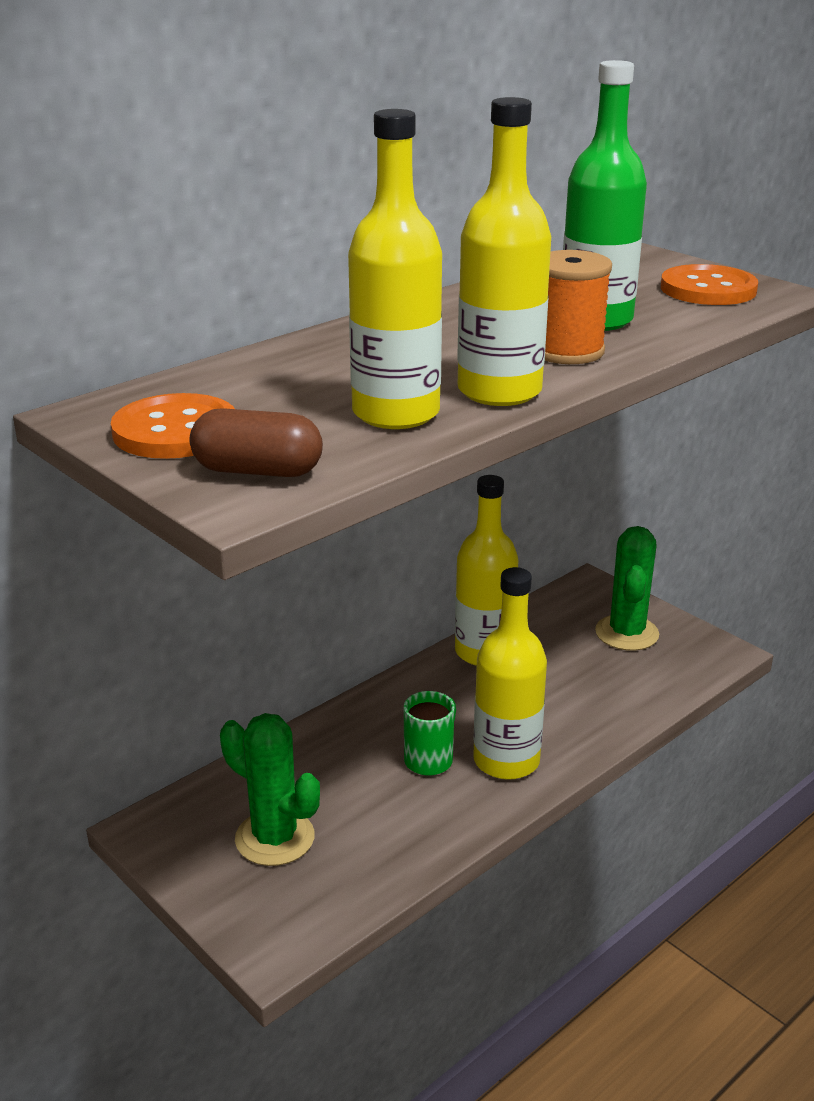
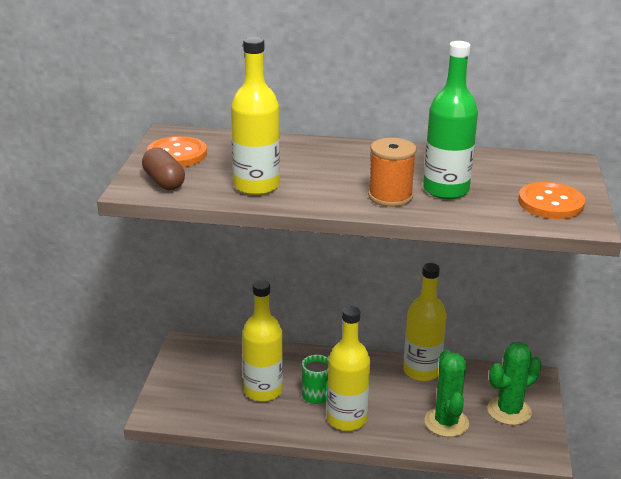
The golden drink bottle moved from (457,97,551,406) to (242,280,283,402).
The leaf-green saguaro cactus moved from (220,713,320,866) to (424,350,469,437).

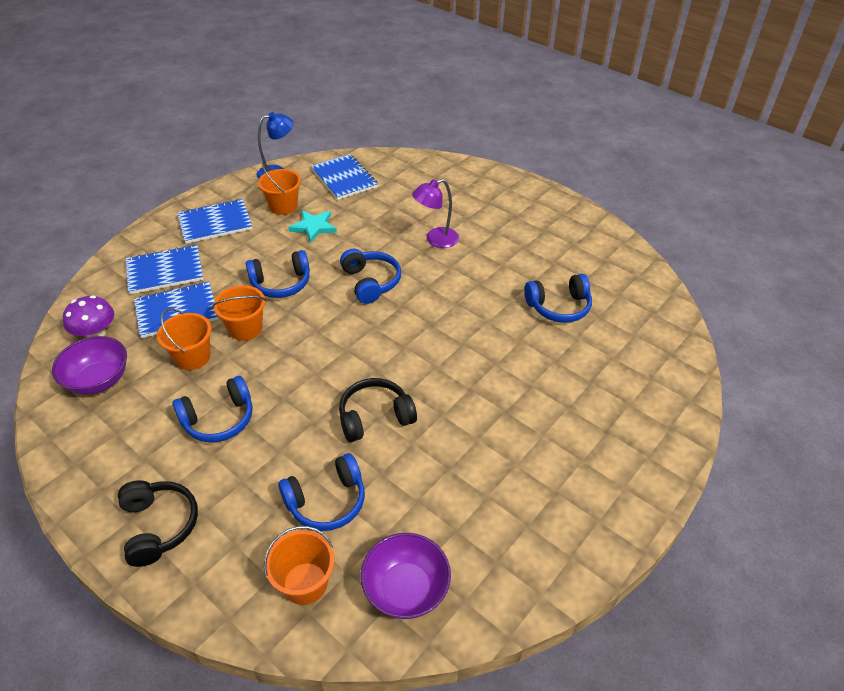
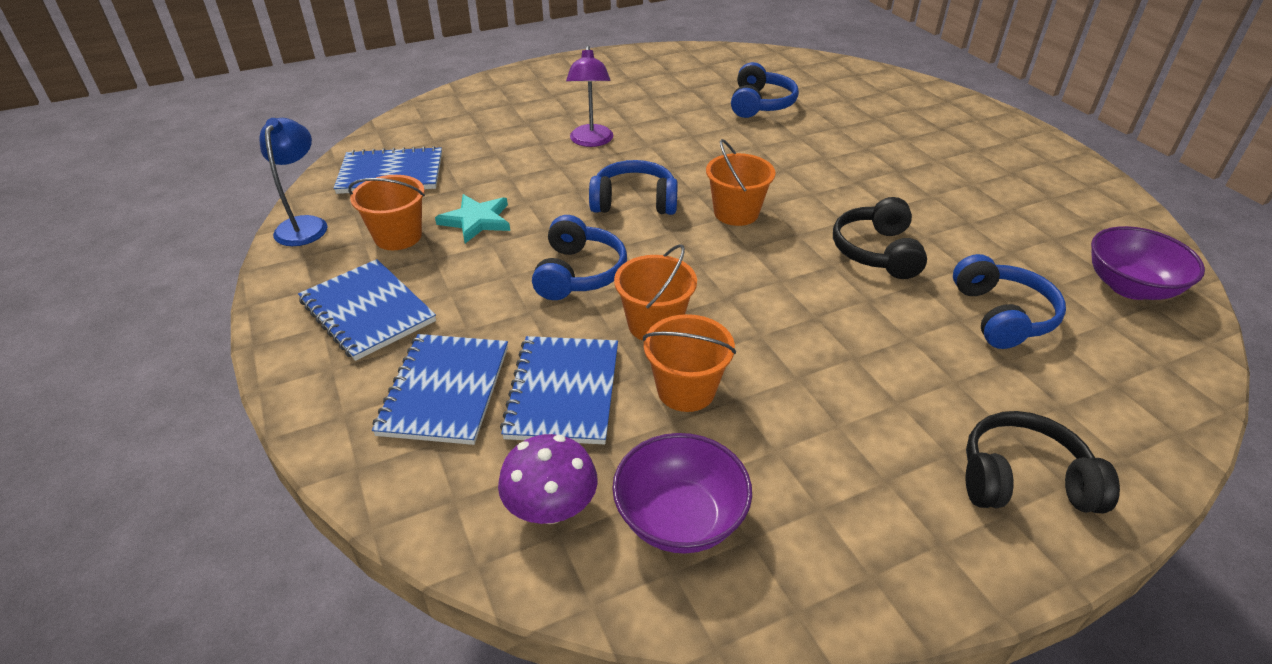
The royal blue notepad at (177,199,252,244) turned 45 degrees counterclockwise.
The bright orange pail moved from (264,526,335,605) to (706,139,776,226).
The royal blue headset at (172,376,252,443) disappeared.

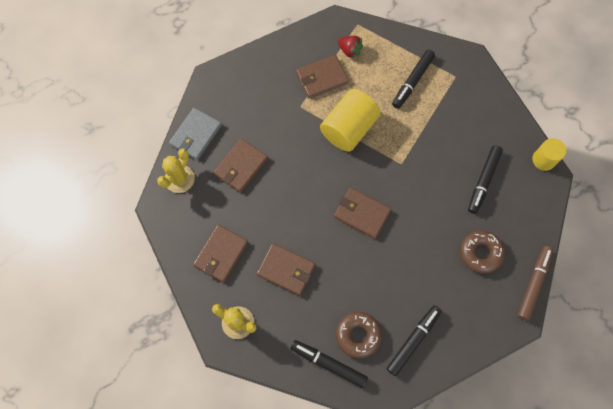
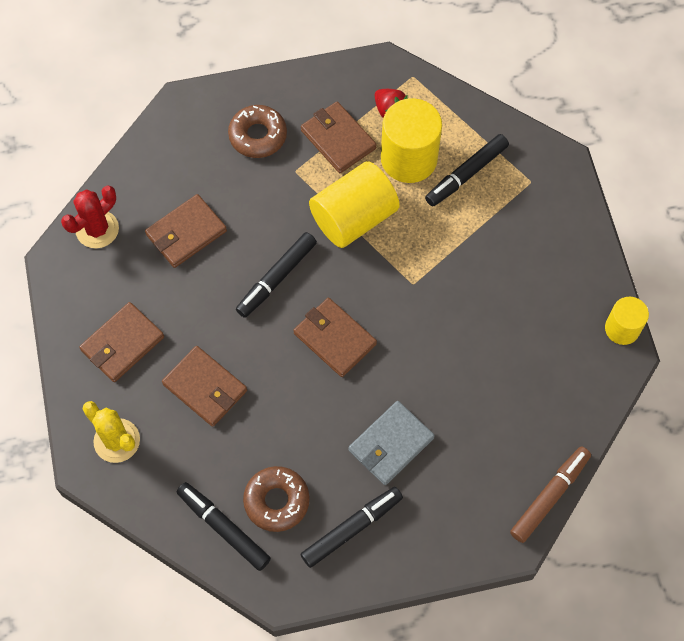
The golden saguaro cactus at (157,148,195,193) became the scarlet saguaro cactus at (61,186,119,248).
The russet donut moved from (460,230,505,274) to (228,105,287,158).
The ebony marker moved from (468,146,503,214) to (236,232,317,318).
The russet billfold at (296,55,349,99) turned 60 degrees clockwise.
The gray billfold moved from (169,108,222,160) to (348,401,435,485).
The golden solid cylinder at (381,98,442,183) appeared.

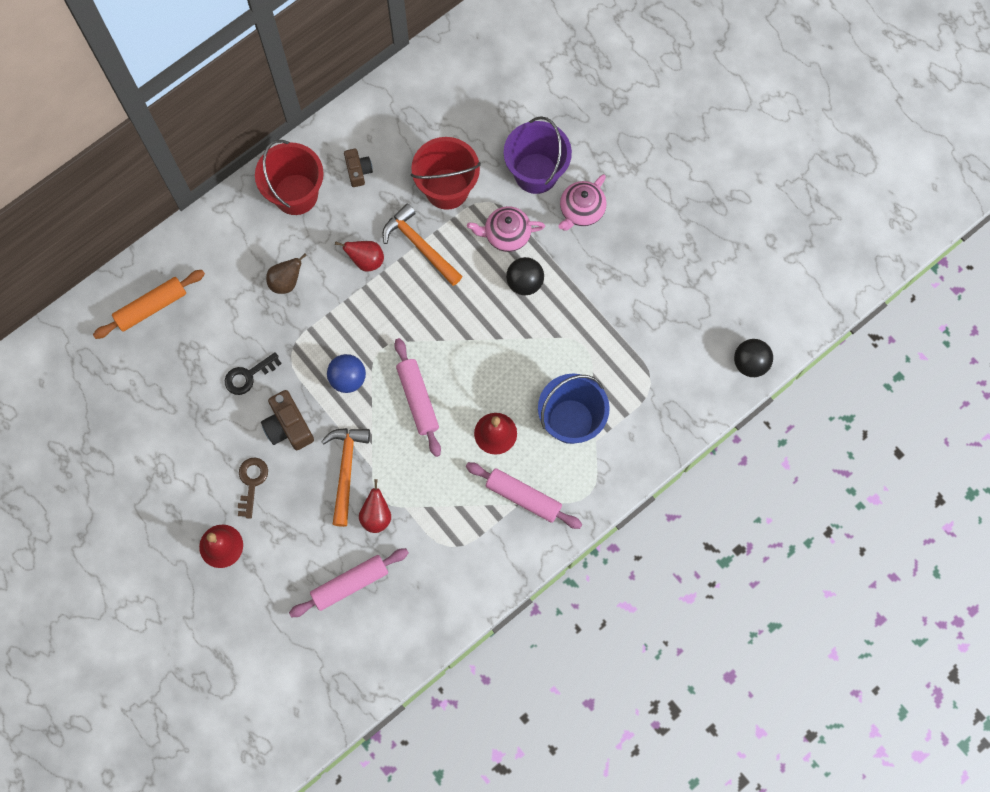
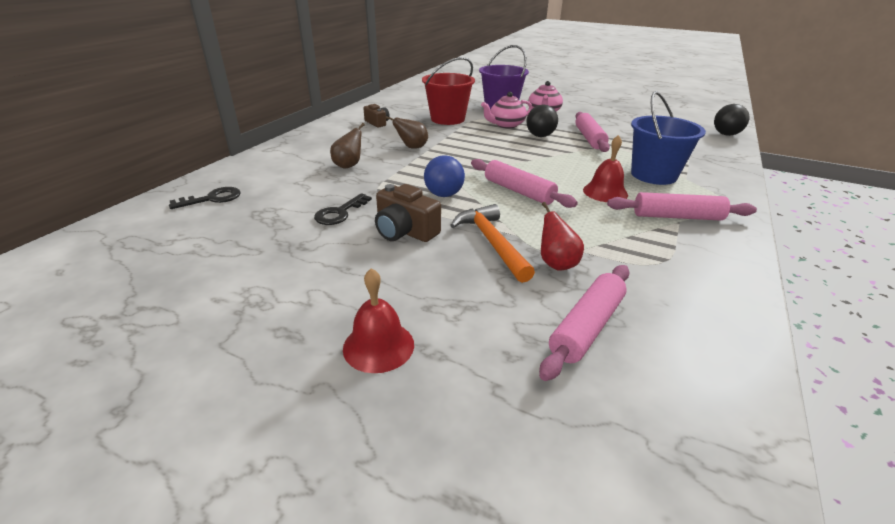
The bright orange rolling pin at (93,270,205,339) was replaced by the ebony door key at (169,187,241,209).
The scarlet toy pear at (335,241,384,271) became the russet toy pear at (385,116,428,149).
The rosy rolling pin at (575,112,610,152) appeared.
The russet door key at (238,458,268,519) disappeared.
The scarlet pail at (255,140,324,215) disappeared.
The bright orange hammer at (382,203,462,286) disappeared.

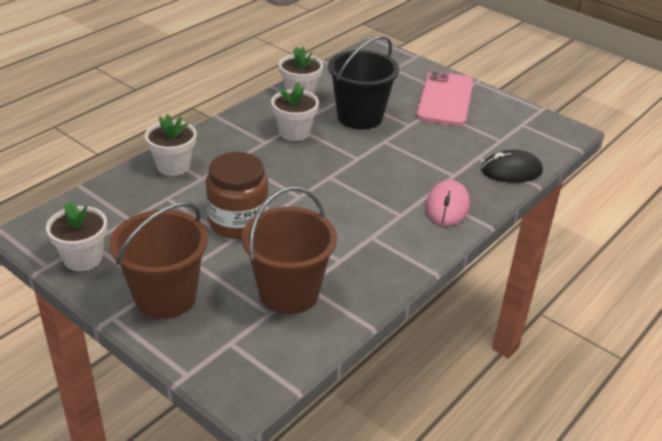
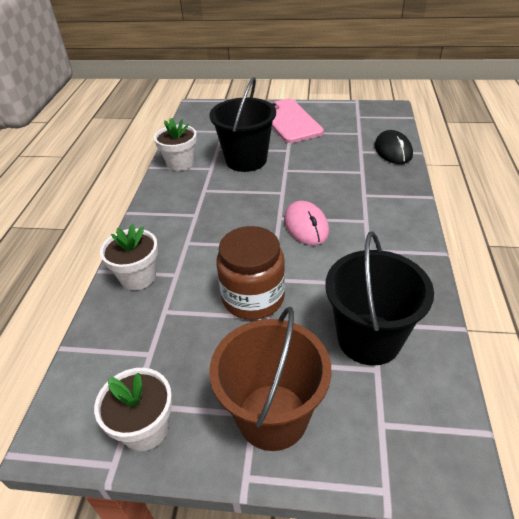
The rosy PC mouse moved from (425,180,470,226) to (284,201,329,245).
The russet pail at (242,187,337,314) became the ebony pail at (326,231,434,366).
The ebony PC mouse at (481,150,543,183) turned 60 degrees counterclockwise.
The white flower pot at (271,82,319,141) disappeared.

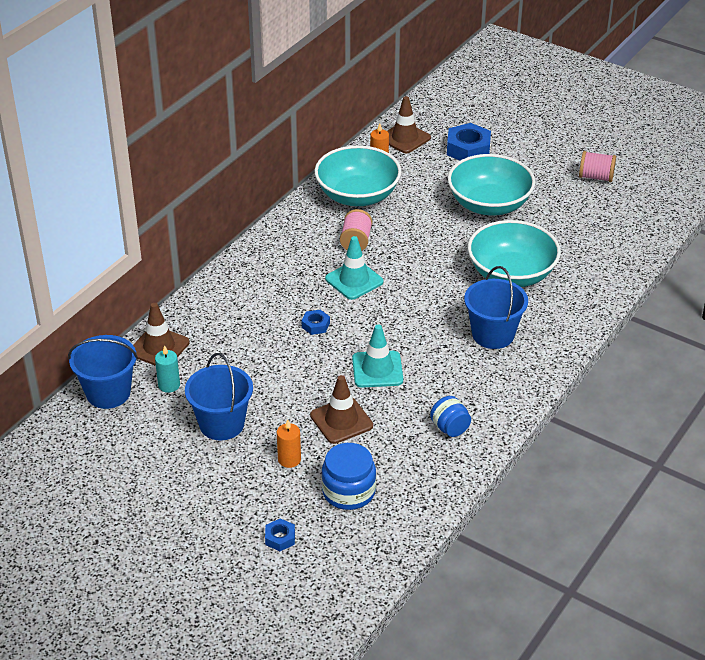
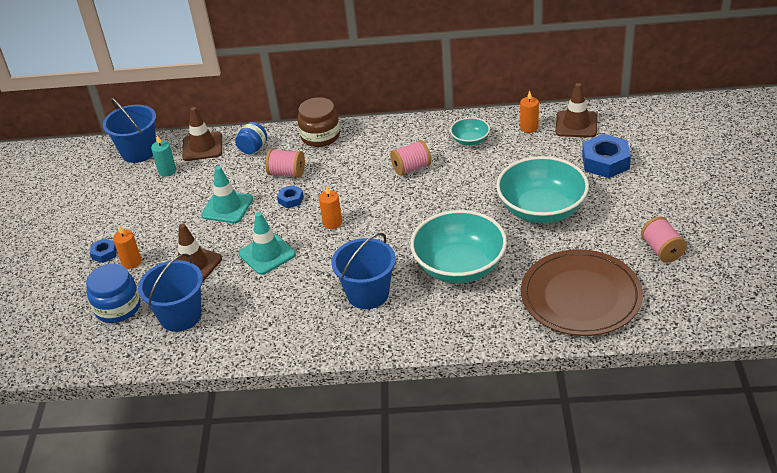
The royal blue hex nut moved from (265,518,295,551) to (90,239,117,263).
The royal blue pail moved from (185,353,253,441) to (138,253,203,332).
The turquoise road cone moved from (325,236,384,300) to (201,166,253,223).
The royal blue jar moved from (430,396,471,437) to (235,122,267,154).
The rosy spool at (265,148,305,178) appeared.
The russet jar at (297,97,340,147) appeared.
The bright orange wax candle at (319,186,342,229) appeared.
The turquoise serving bowl at (315,145,401,206) changed to 0.48 times the size.
The russet flat dish at (521,249,643,336) appeared.

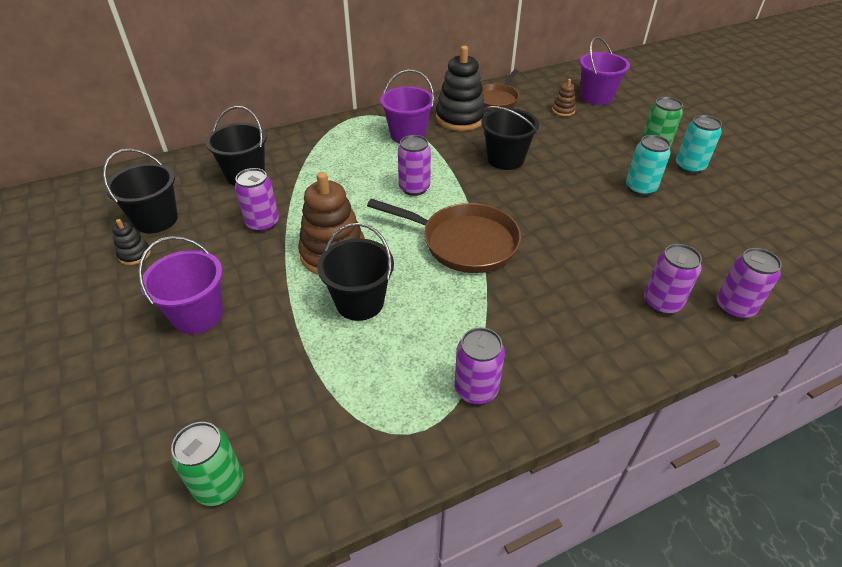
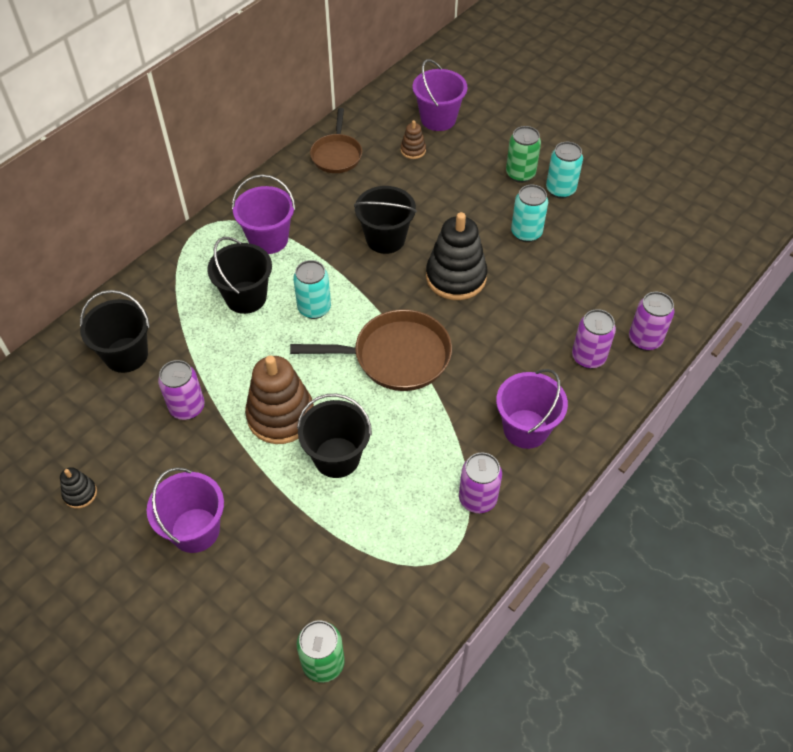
The ebony pail moved from (103,149,178,233) to (207,237,272,314).
The violet tin at (398,135,431,196) became the turquoise tin at (293,260,331,319).
The ebony stacking toy moved from (436,46,486,131) to (426,212,488,300).
The violet pail at (496,369,568,449) appeared.

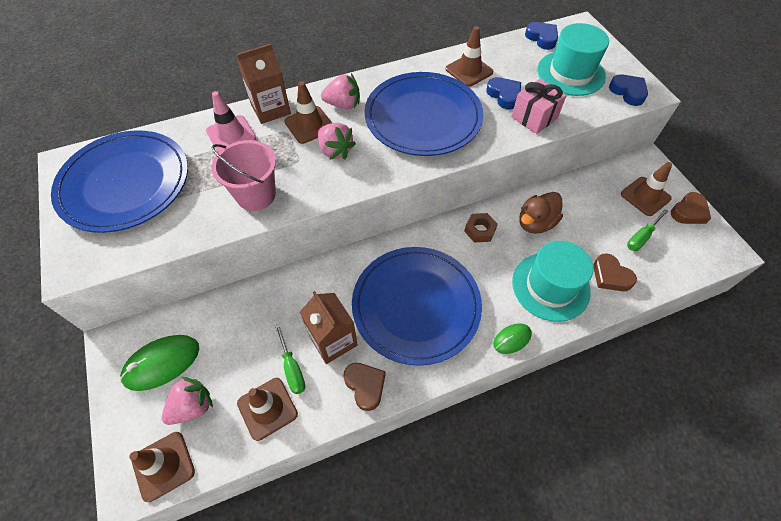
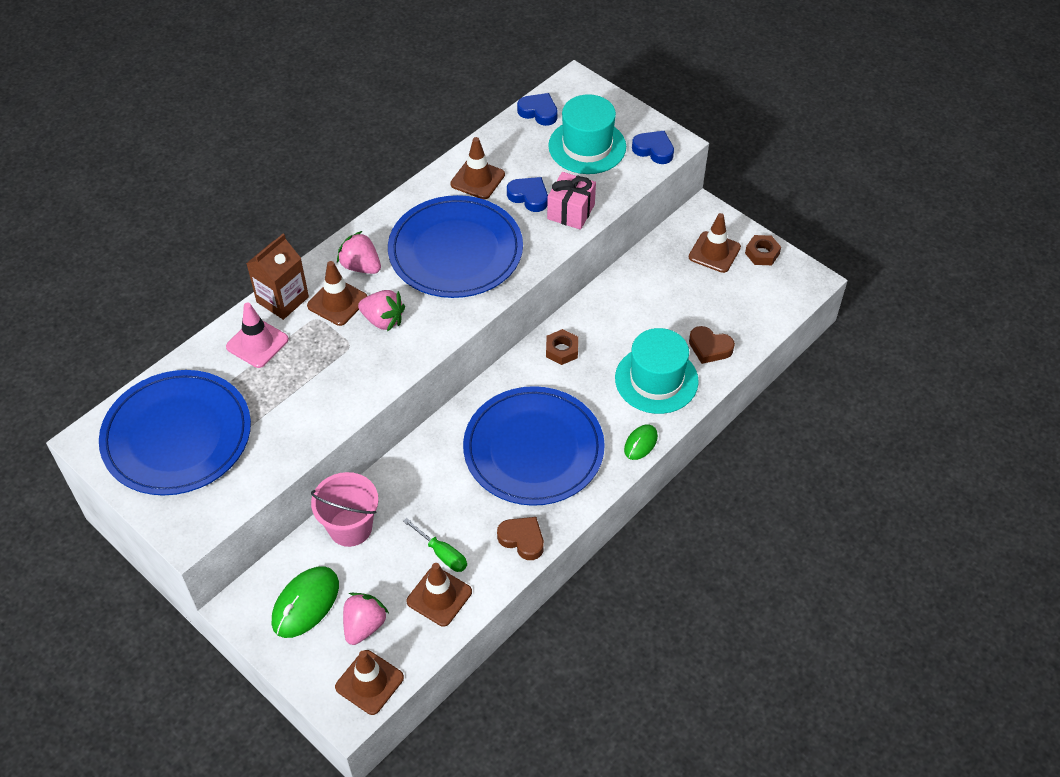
The rosy pail moved from (212,140,276,211) to (311,472,378,547).
The rosy toy strawberry at (321,74,360,109) turned 120 degrees counterclockwise.
The russet love heart at (671,192,711,224) was replaced by the russet hex nut at (745,235,781,265).
The russet carton at (300,291,358,364) disappeared.
The russet duck at (519,192,563,234) disappeared.
The leaf-green screwdriver at (627,209,669,251) disappeared.

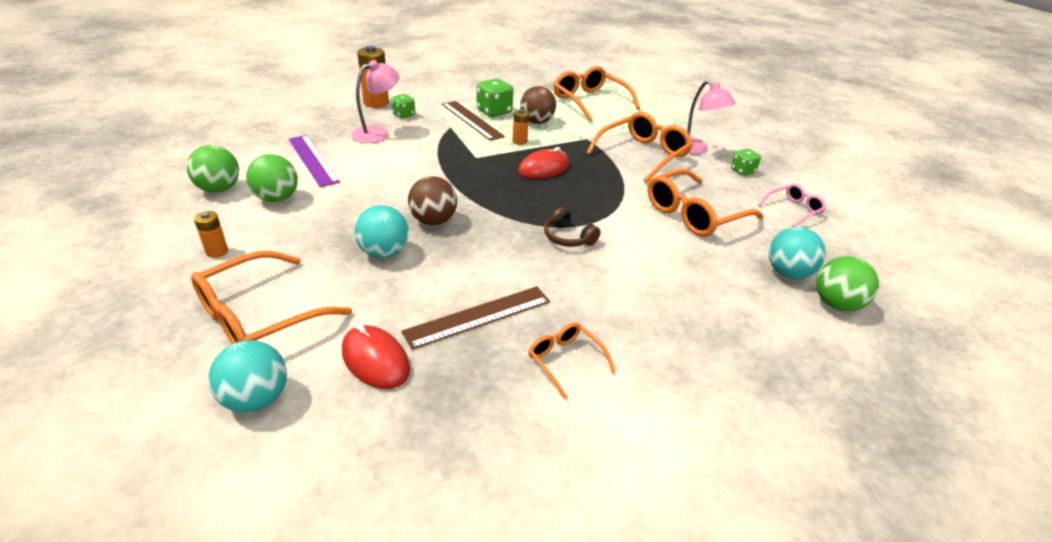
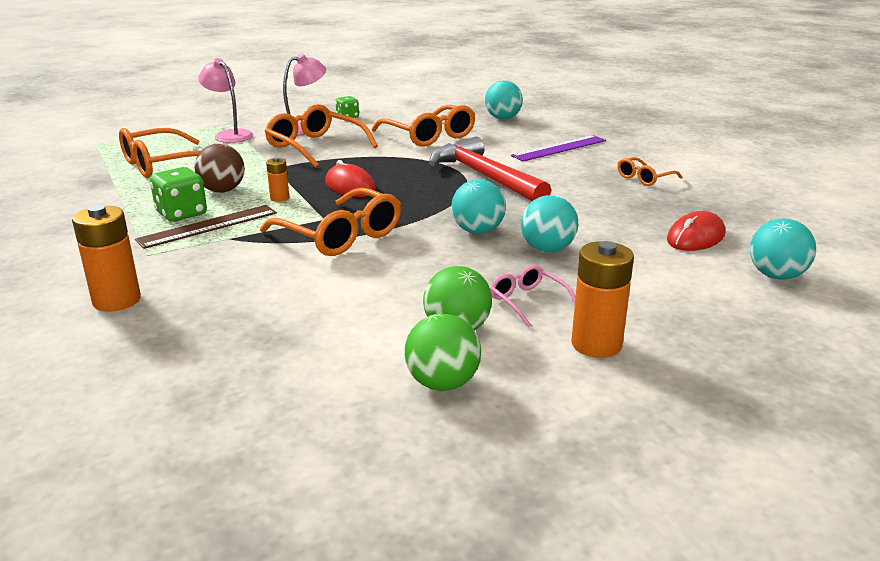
The rosy lamp moved from (351,60,400,143) to (198,58,254,143).
The bright orange eyeglasses moved from (191,251,352,344) to (260,188,401,256).
The russet headset at (544,207,600,247) was replaced by the scarlet hammer at (429,136,551,201).
The russet ball at (408,176,457,225) became the turquoise ball at (451,179,506,234).
The rosy eyeglasses moved from (759,184,826,227) to (490,265,576,328).
The violet measuring stick moved from (288,135,340,187) to (511,135,606,162).
The bright orange power cell at (194,211,228,258) changed to 1.84 times the size.
The leaf-green game die at (391,94,415,118) disappeared.
The russet measuring stick at (401,286,550,350) disappeared.
The leaf-green ball at (816,256,879,311) disappeared.

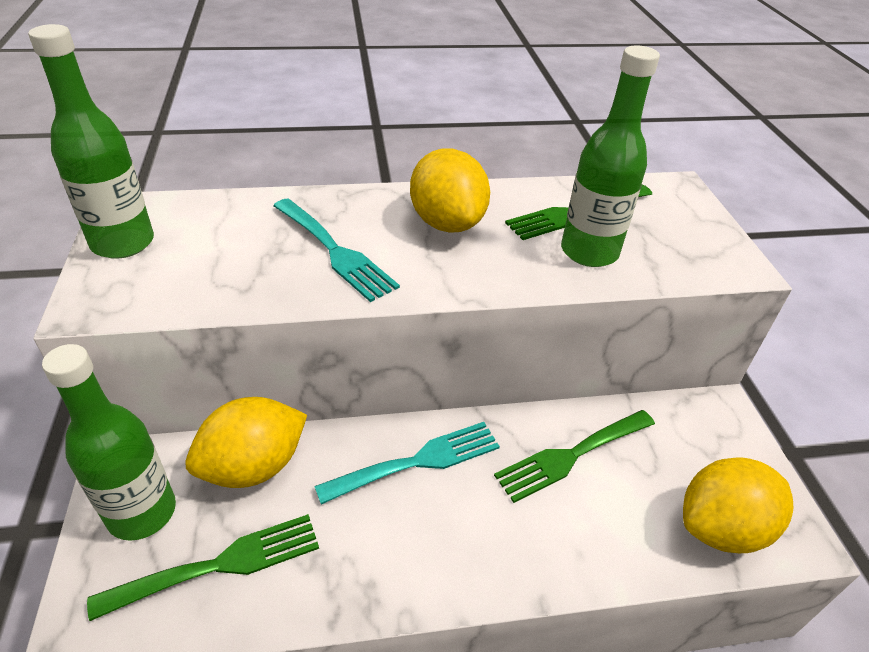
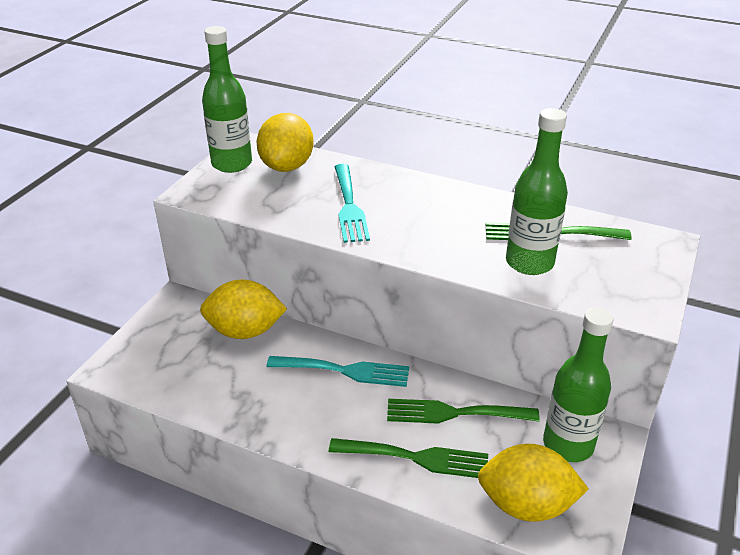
The golden citrus fruit moved from (410,149,490,233) to (257,113,314,172).
The leaf-green table fork moved from (87,514,319,621) to (329,438,488,478).
The leaf-green drink bottle moved from (42,344,176,541) to (543,307,613,462).

